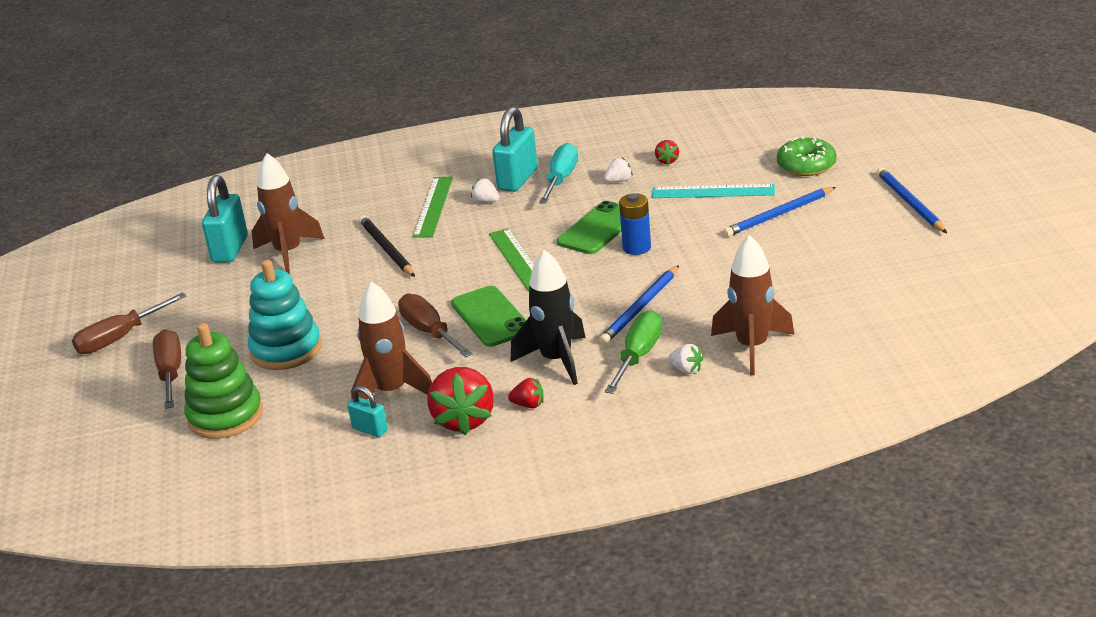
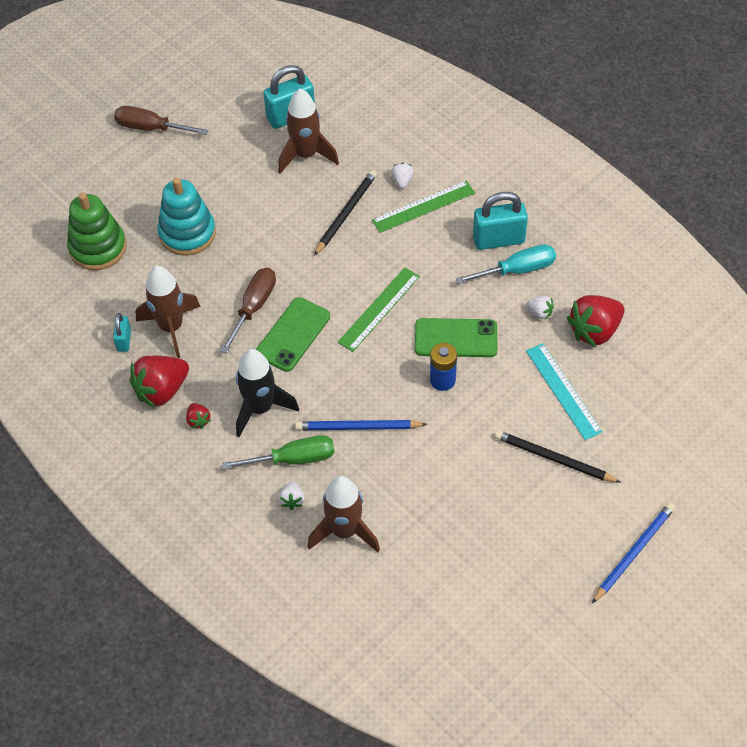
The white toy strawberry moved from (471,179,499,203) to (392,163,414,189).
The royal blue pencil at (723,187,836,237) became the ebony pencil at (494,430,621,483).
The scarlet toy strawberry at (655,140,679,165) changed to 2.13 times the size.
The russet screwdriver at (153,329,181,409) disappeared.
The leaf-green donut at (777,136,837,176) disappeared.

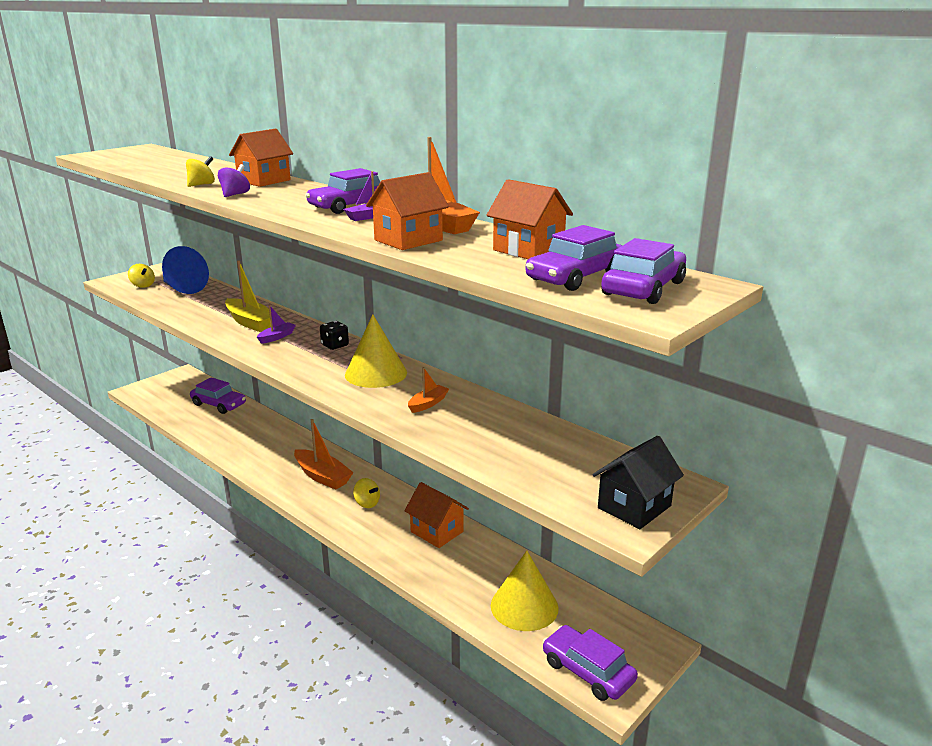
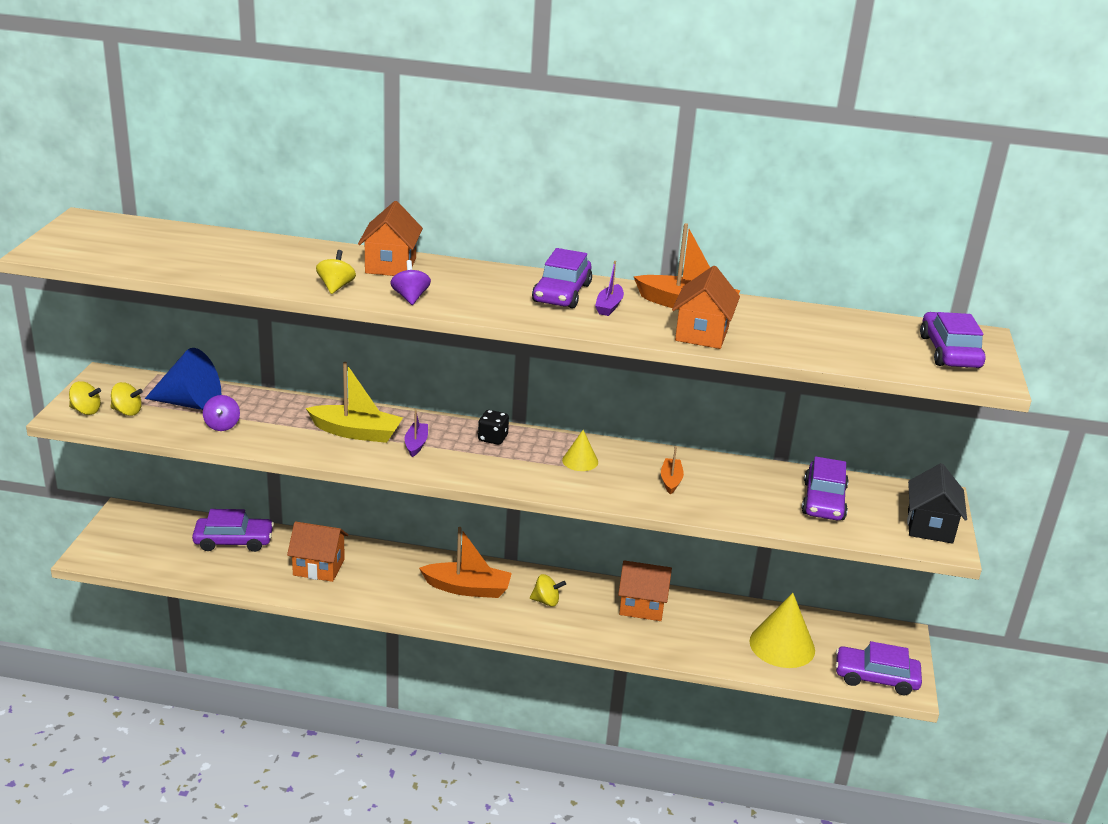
The golden spinning top at (69,381,101,415) appeared.
The violet spinning top at (203,395,240,431) appeared.
The bright orange cottage moved from (487,179,573,259) to (287,521,348,582).
The golden cone at (345,314,407,388) changed to 0.53 times the size.
The violet automobile moved from (525,225,622,291) to (802,456,849,520).

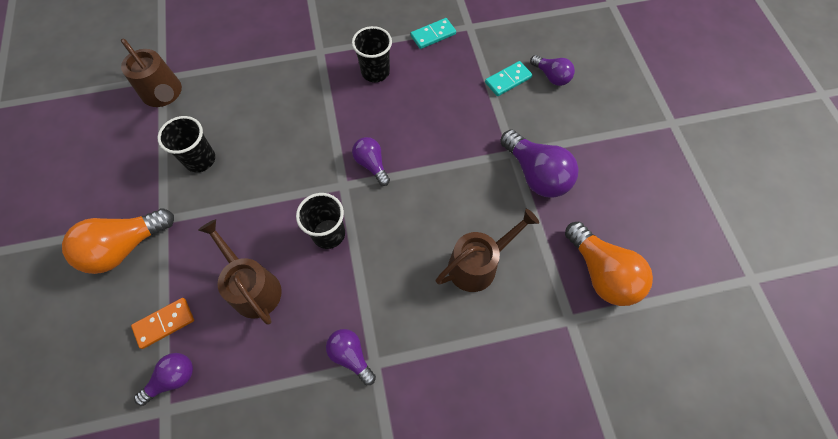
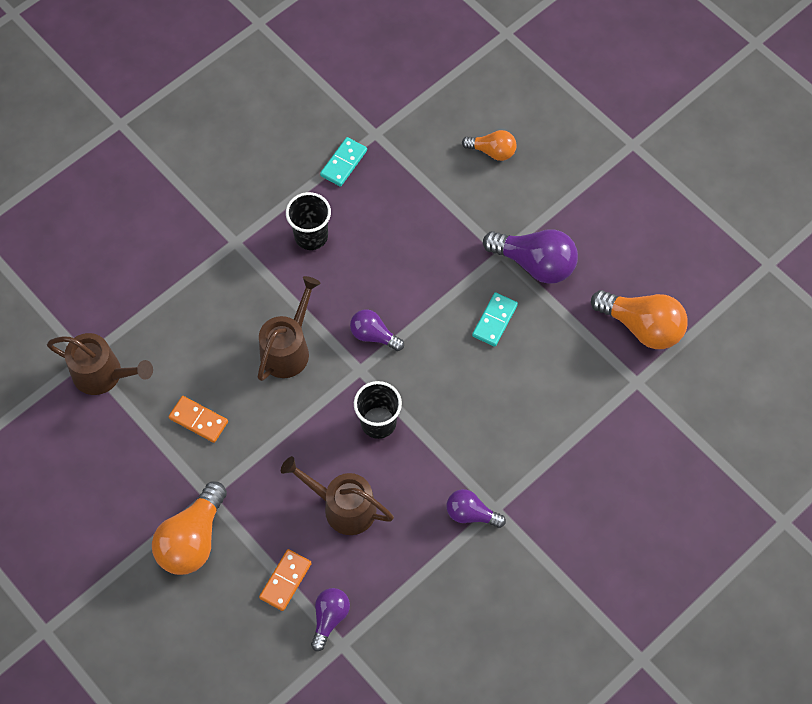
The ebony cup at (158,116,215,172) was replaced by the bright orange domino tile at (169,396,228,443).
The russet watering pot moved from (436,209,539,292) to (258,276,321,381).
The violet lightbulb at (530,55,575,86) became the bright orange lightbulb at (462,130,517,161).
The turquoise domino tile moved from (485,61,533,96) to (472,292,518,347).

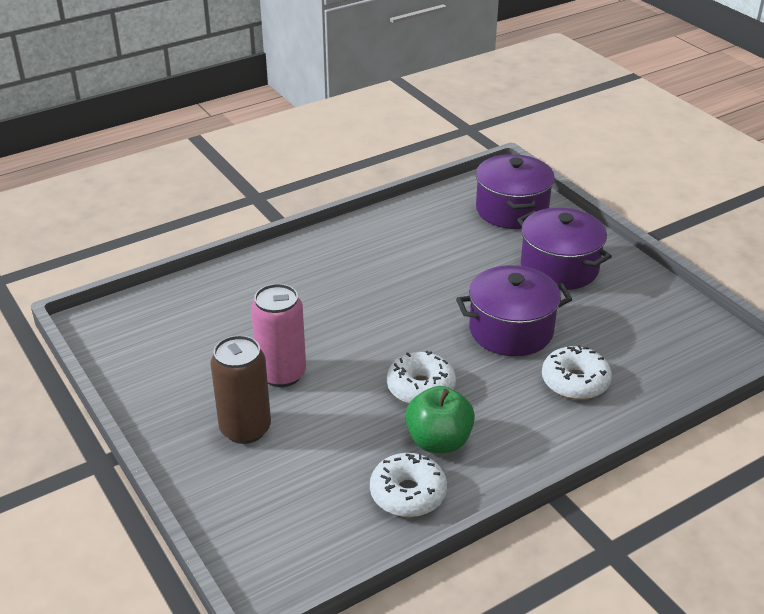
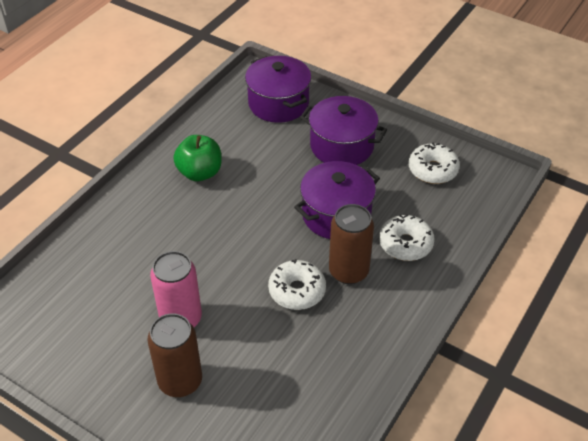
The leaf-green apple moved from (405,386,475,453) to (173,135,222,181).
The russet tin at (329,204,374,284) appeared.
The white donut moved from (370,453,447,517) to (409,143,460,184).

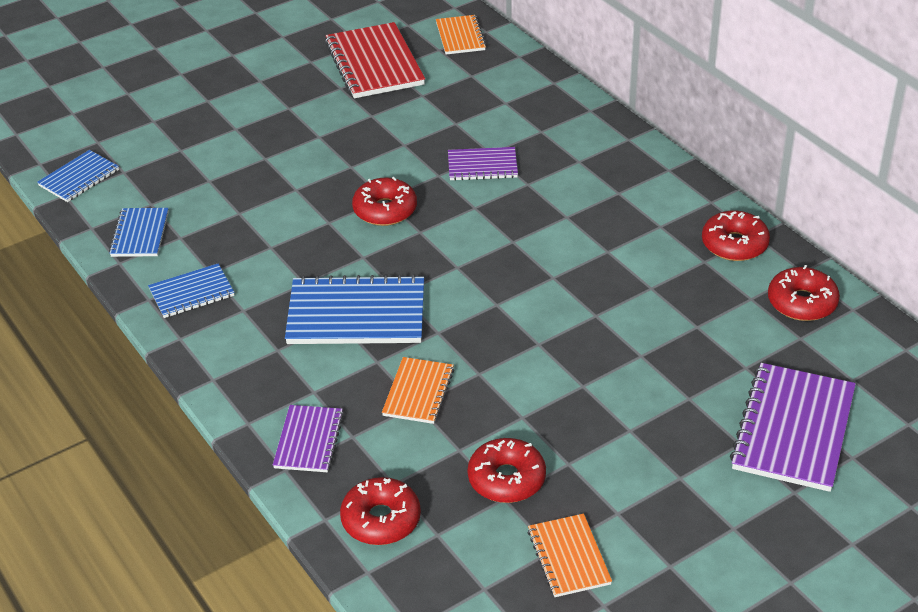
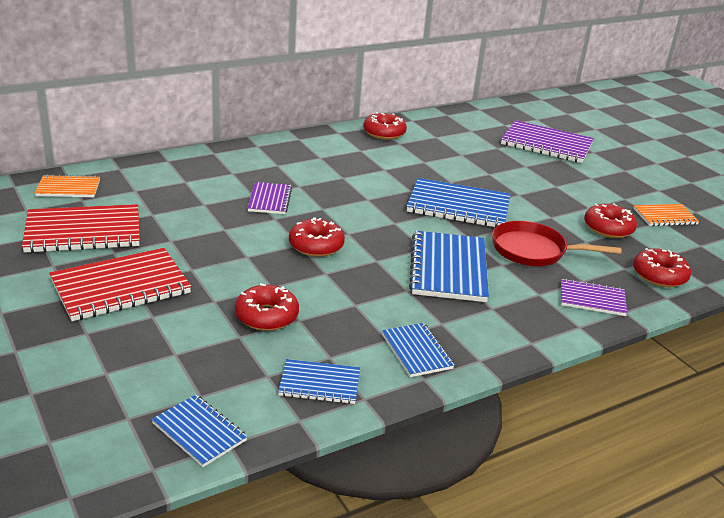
The scarlet notepad at (49,248,191,321) appeared.
The scarlet donut moved from (768,265,840,321) to (235,284,299,331).
The royal blue notepad at (407,178,510,227) appeared.
The bright orange notepad at (382,357,454,424) was replaced by the scarlet frying pan at (492,221,621,266).

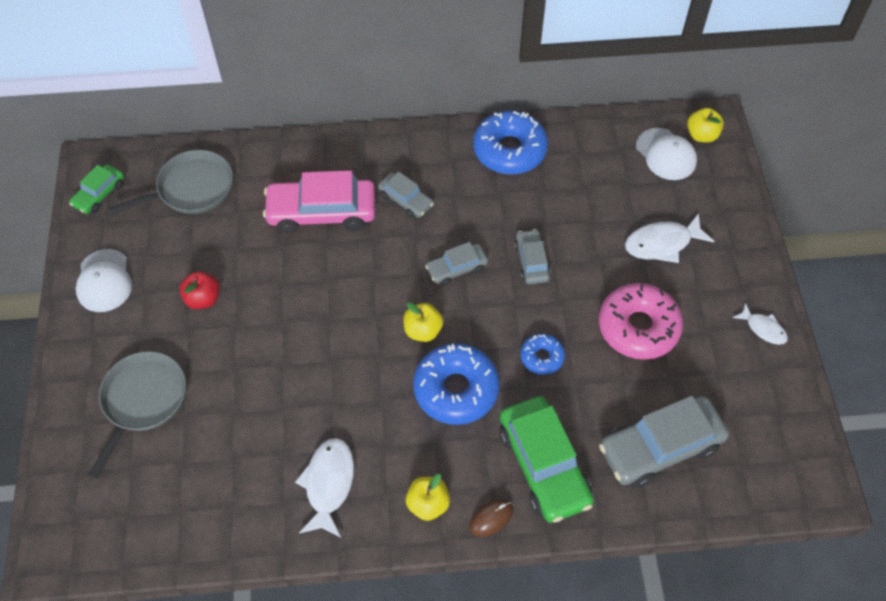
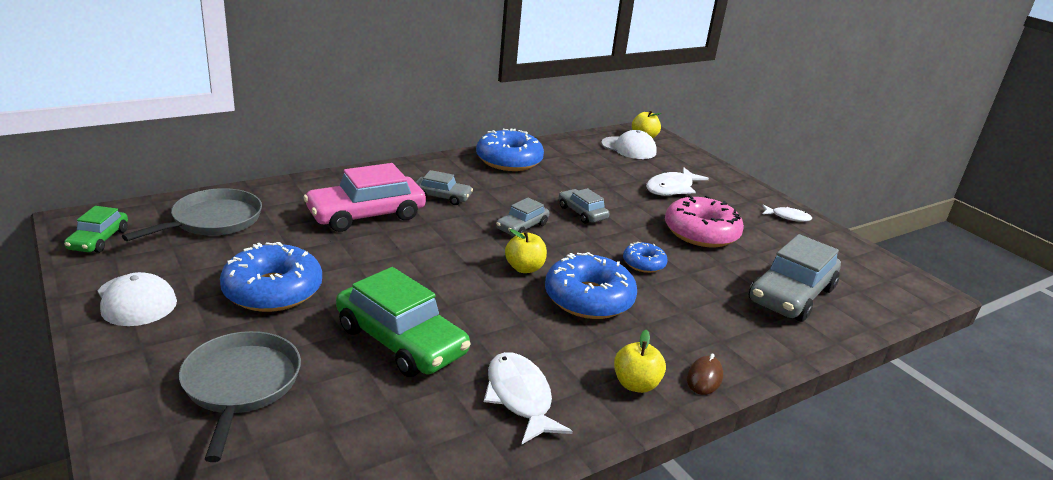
The scarlet apple at (179,271,220,309) was replaced by the royal blue donut at (220,242,322,312).
The leaf-green automobile moved from (500,396,594,523) to (336,267,470,377).

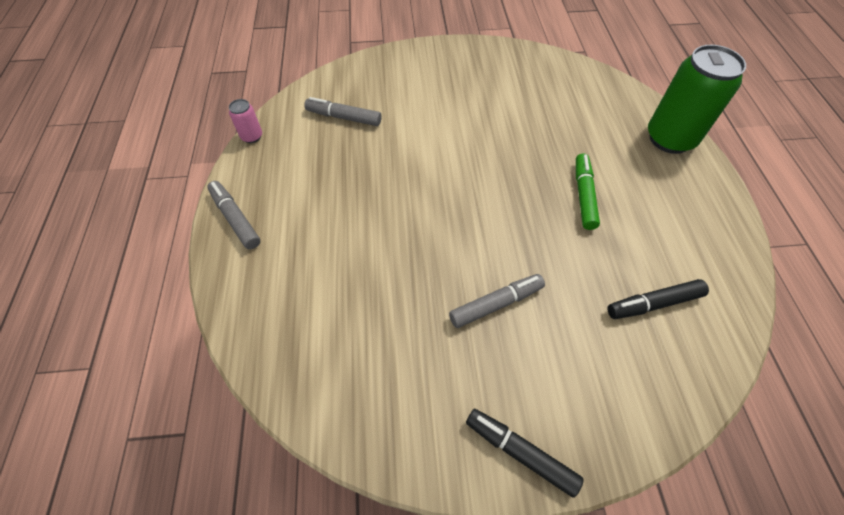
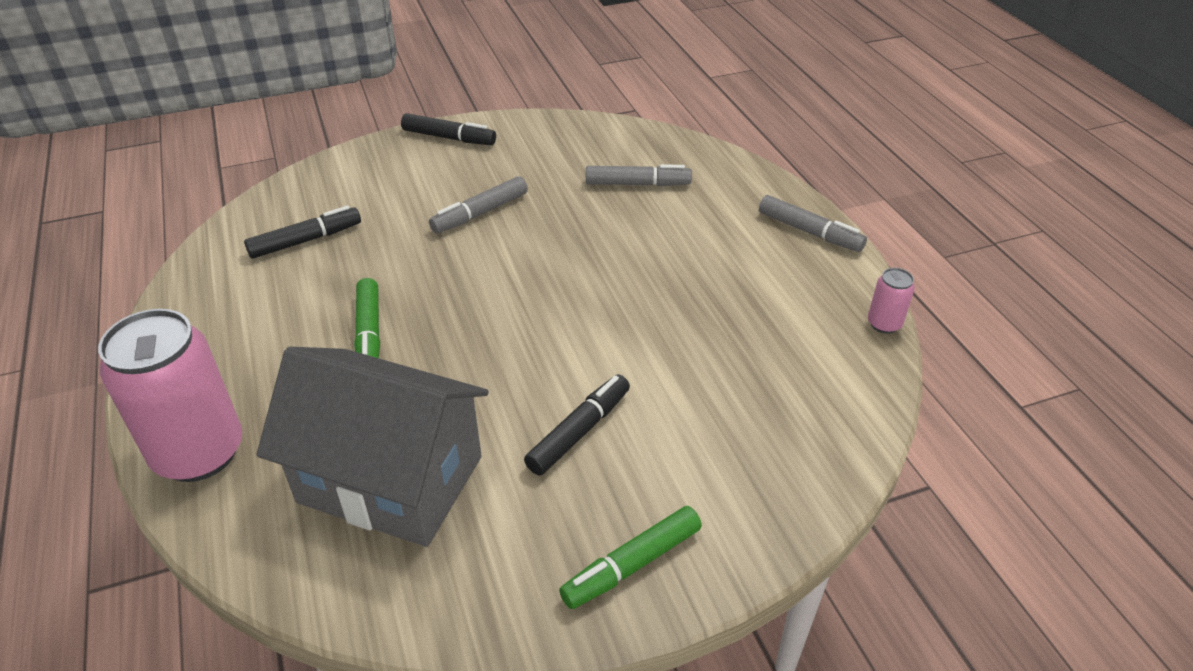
The leaf-green tin at (648,45,746,154) became the rosy tin at (98,309,242,482).
The gray cottage at (257,347,489,547) appeared.
The ebony marker at (524,375,630,476) appeared.
The leaf-green marker at (559,506,702,609) appeared.
The gray marker moved from (304,97,382,126) to (586,164,692,186).

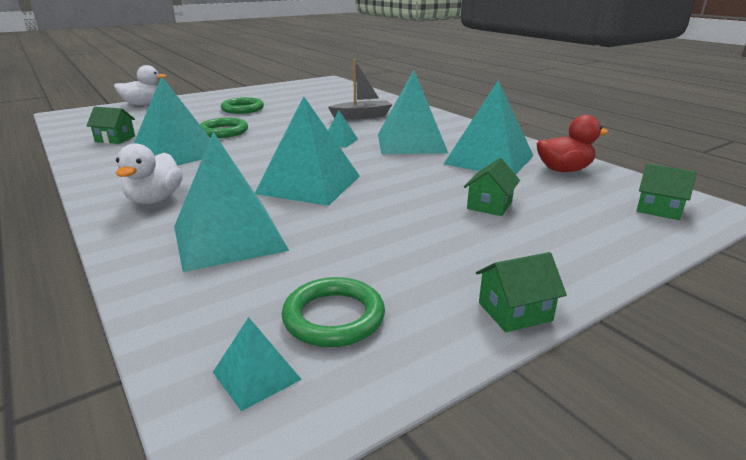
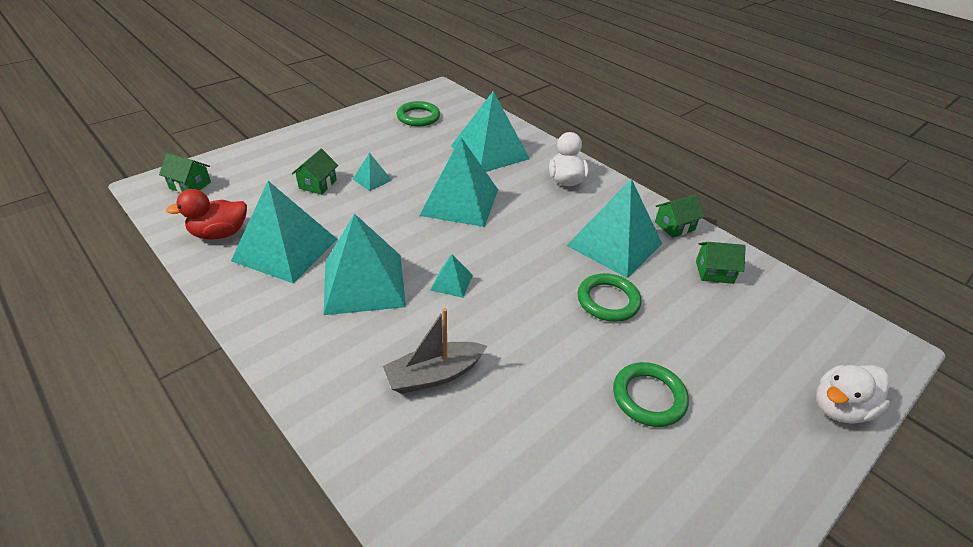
The turquoise pyramid moved from (213,317,302,411) to (353,152,392,191).
The leaf-green cottage moved from (476,252,567,332) to (655,194,704,238).

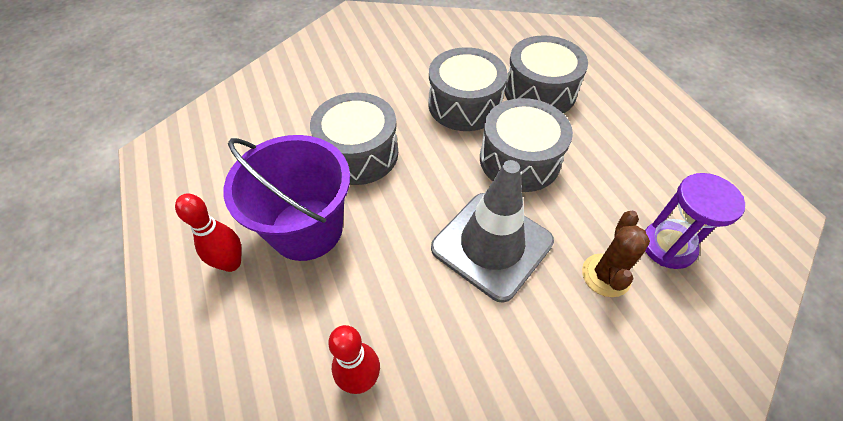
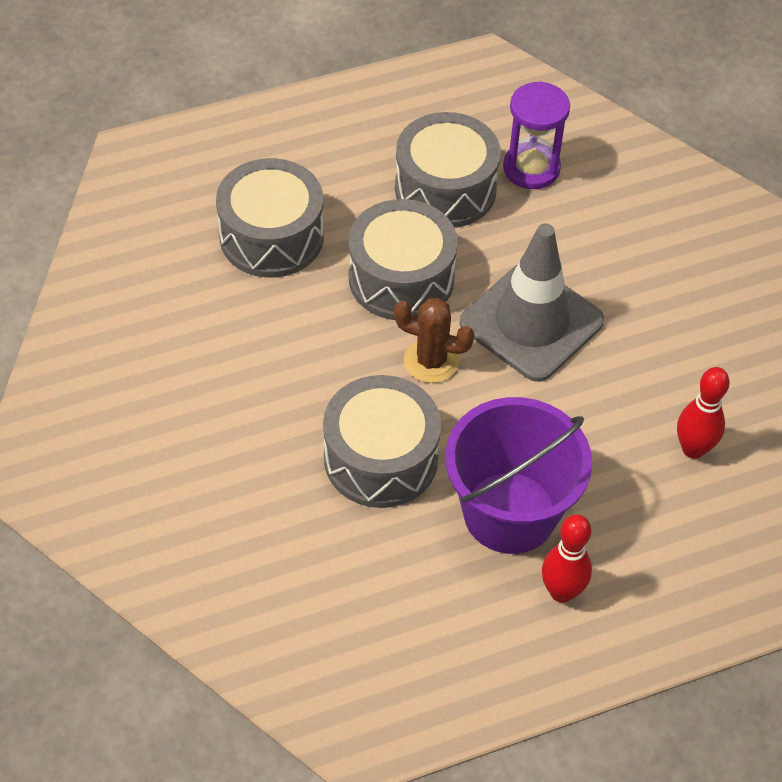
The russet saguaro cactus moved from (582,211,650,297) to (394,298,474,383).
The gray drum moved from (428,47,508,131) to (395,112,501,228).

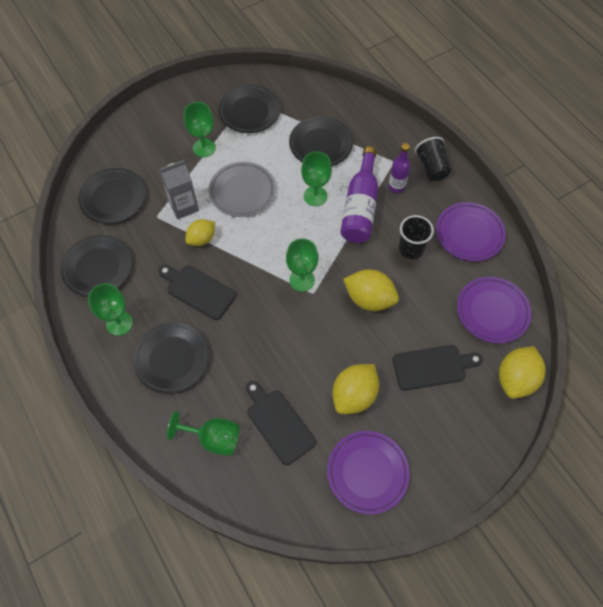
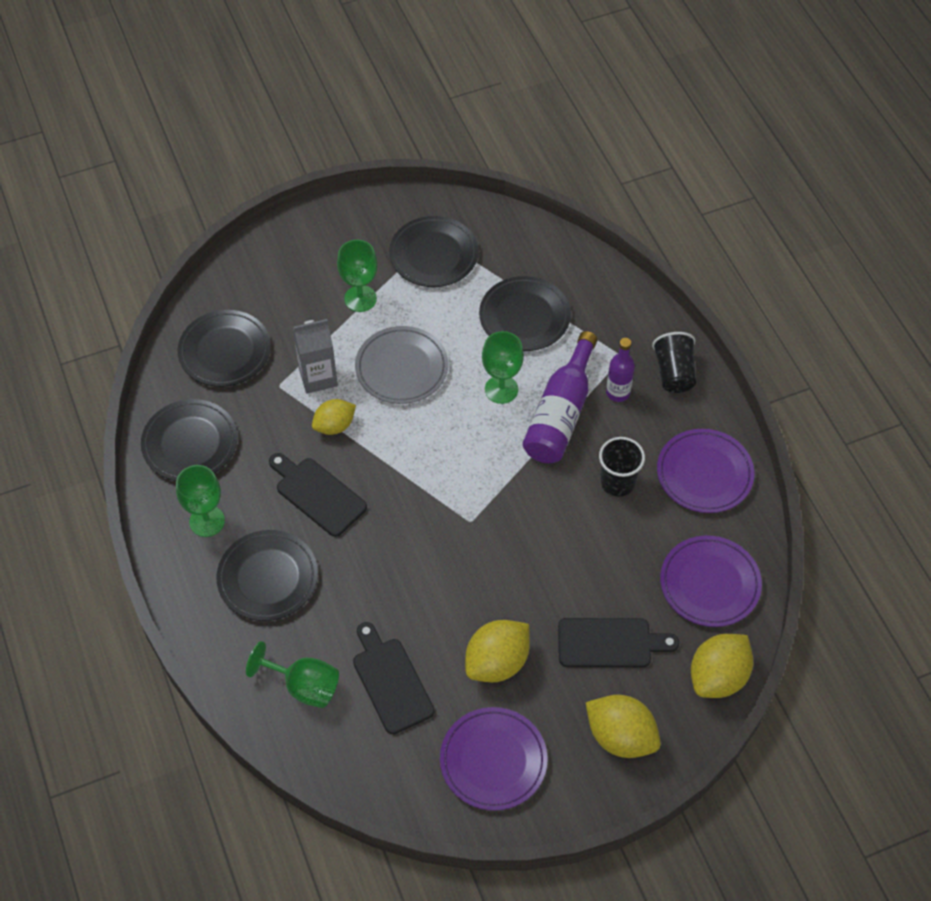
The golden citrus fruit moved from (343,270,399,311) to (586,695,661,758).
The leaf-green chalice at (286,238,319,292) disappeared.

